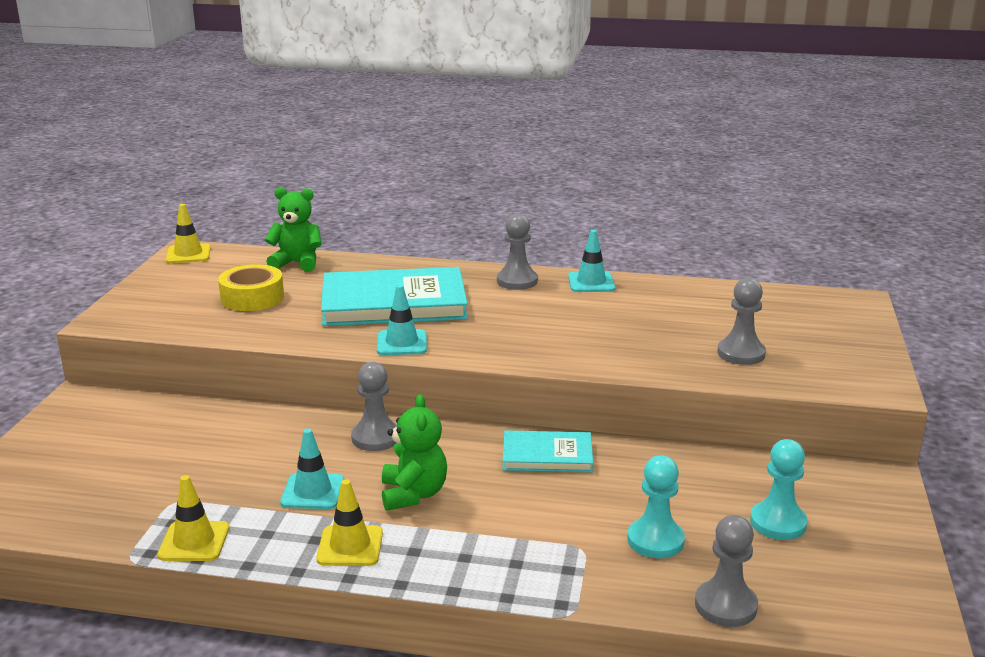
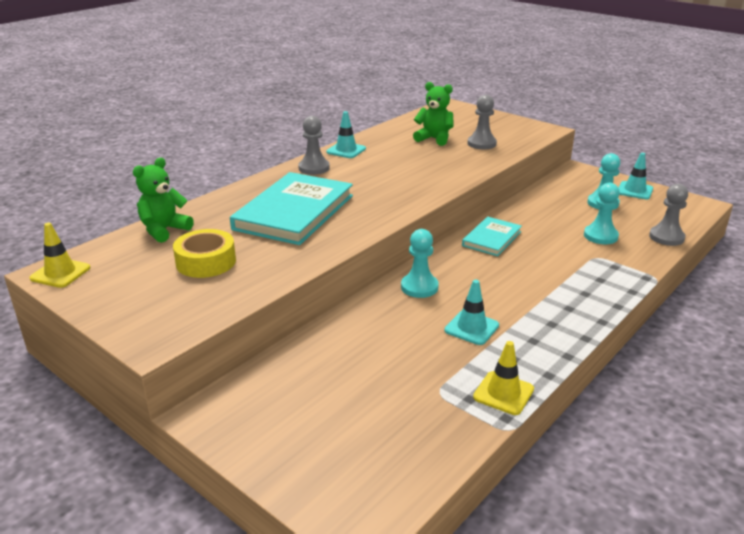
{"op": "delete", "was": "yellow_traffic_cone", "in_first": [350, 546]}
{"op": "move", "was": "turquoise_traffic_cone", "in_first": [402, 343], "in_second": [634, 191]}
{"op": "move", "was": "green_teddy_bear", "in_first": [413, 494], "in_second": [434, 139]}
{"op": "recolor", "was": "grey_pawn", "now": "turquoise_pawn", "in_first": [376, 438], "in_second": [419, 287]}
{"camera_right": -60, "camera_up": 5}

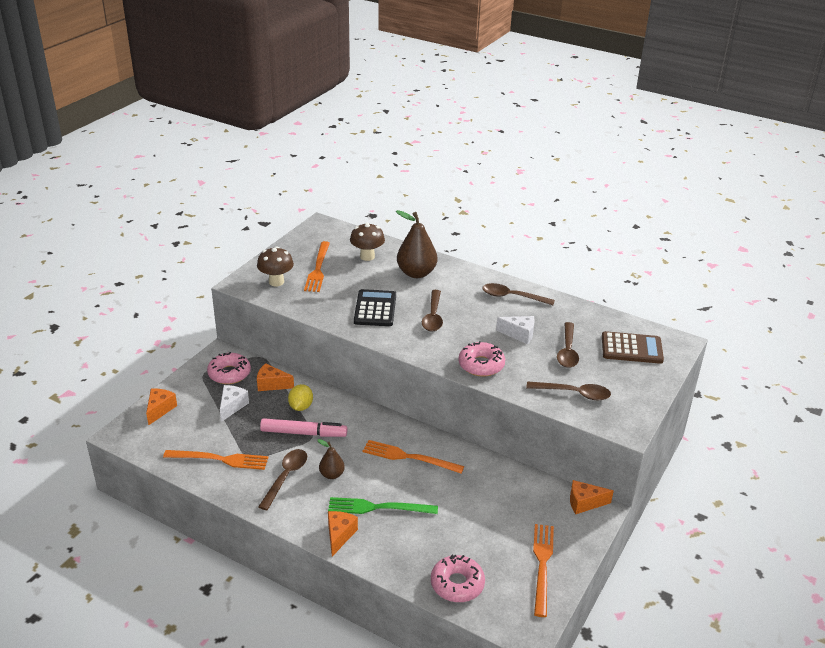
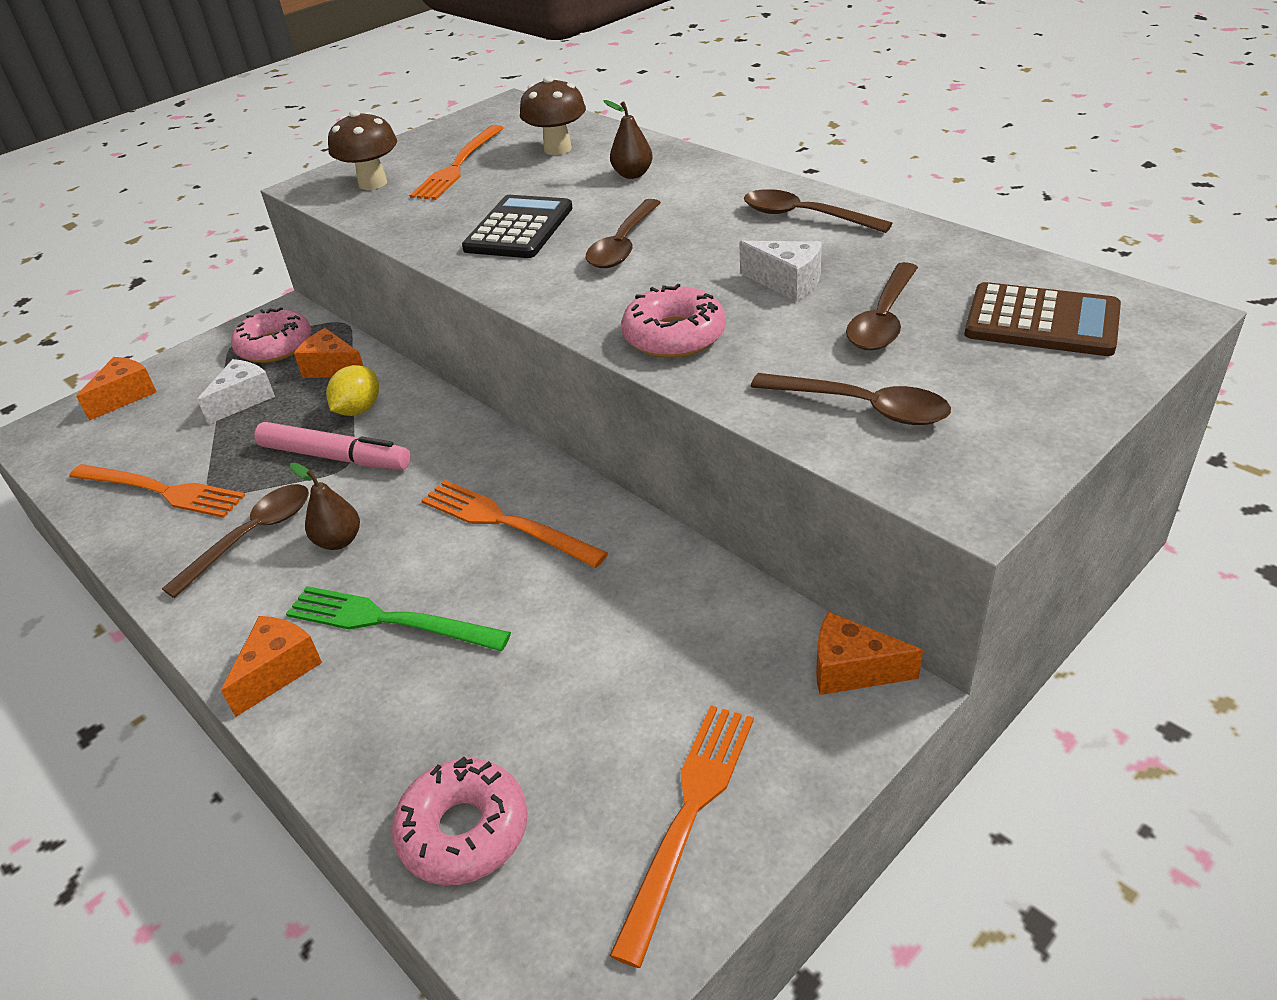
{"op": "resize", "was": "brown_pear", "in_first": [416, 273], "in_second": [632, 175], "ratio": 0.54}
{"camera_right": 20, "camera_up": 5}

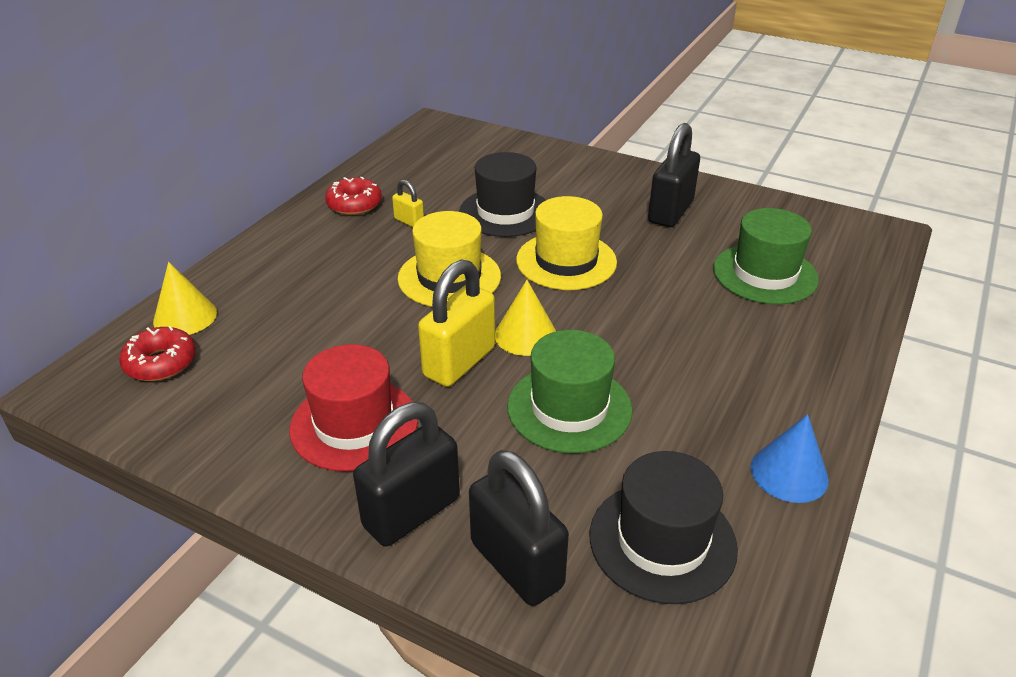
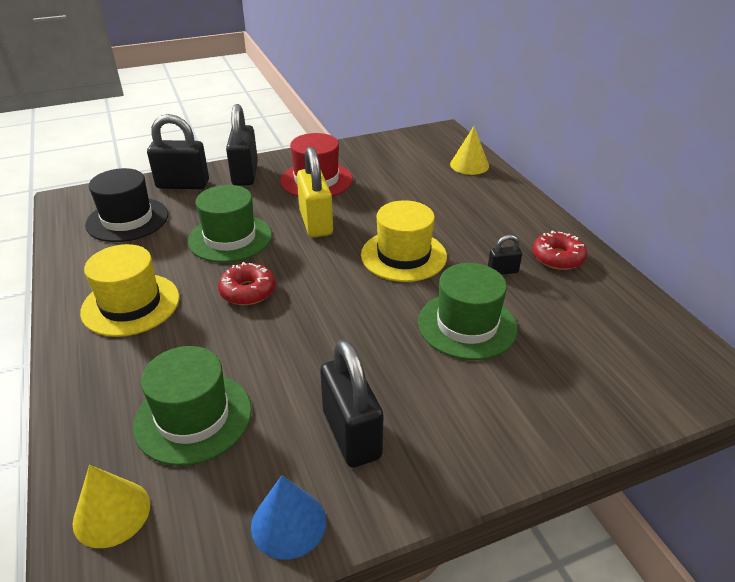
{"op": "move", "was": "red_donut", "in_first": [161, 363], "in_second": [248, 291]}
{"op": "move", "was": "yellow_cone", "in_first": [526, 335], "in_second": [112, 513]}
{"op": "move", "was": "yellow_hat", "in_first": [566, 261], "in_second": [131, 304]}
{"op": "move", "was": "blue_cone", "in_first": [789, 473], "in_second": [288, 523]}
{"op": "recolor", "was": "yellow_padlock", "now": "black_padlock", "in_first": [409, 221], "in_second": [502, 271]}
{"op": "recolor", "was": "black_hat", "now": "green_hat", "in_first": [505, 212], "in_second": [467, 325]}
{"camera_right": 130, "camera_up": 0}

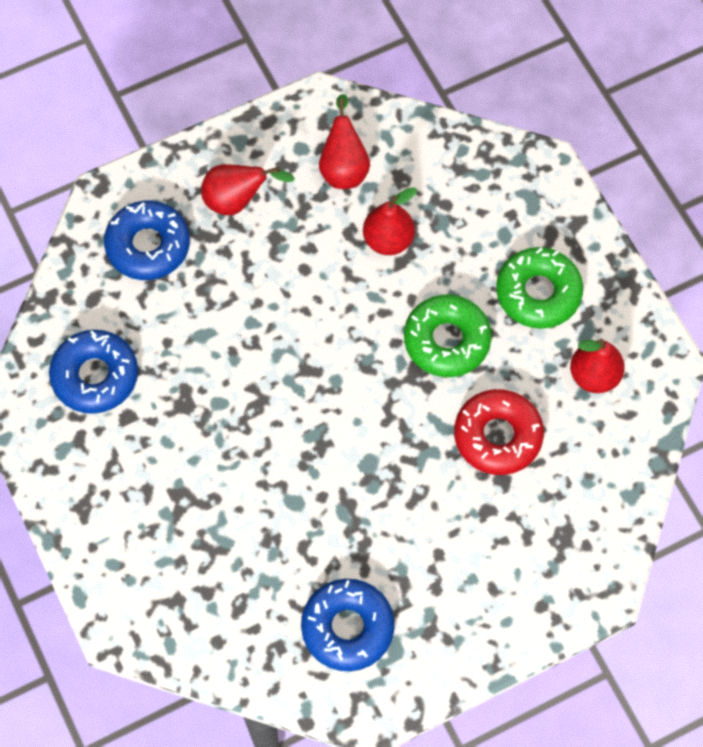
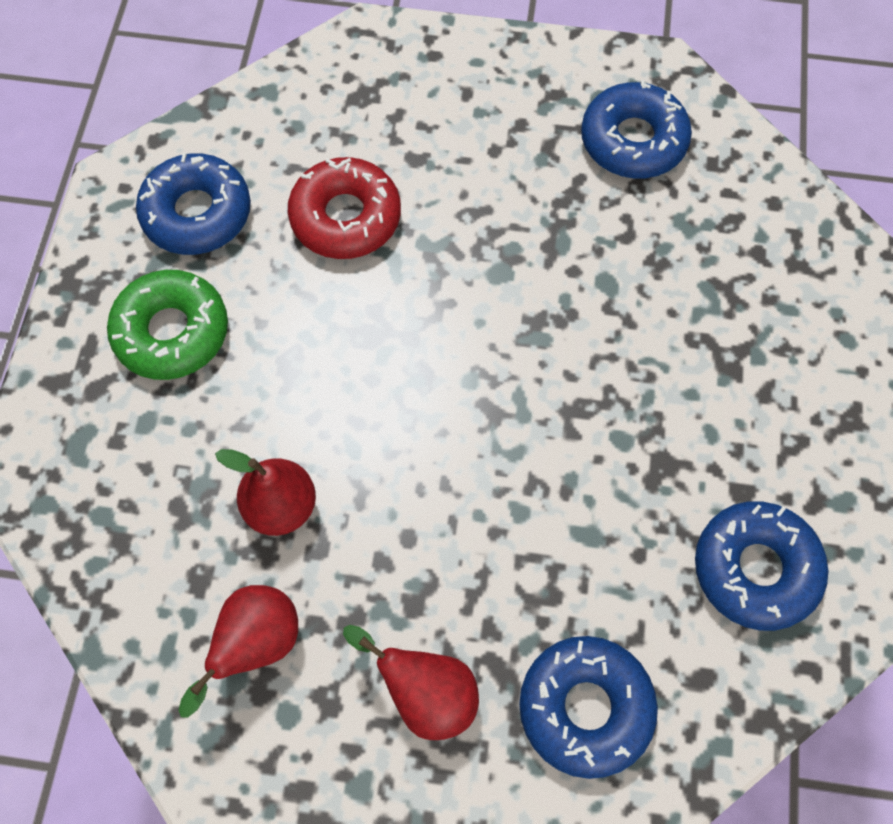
{"op": "delete", "was": "green_donut", "in_first": [447, 340]}
{"op": "replace", "was": "red_pear", "now": "blue_donut", "in_first": [594, 376], "in_second": [197, 213]}
{"camera_right": -145, "camera_up": 0}

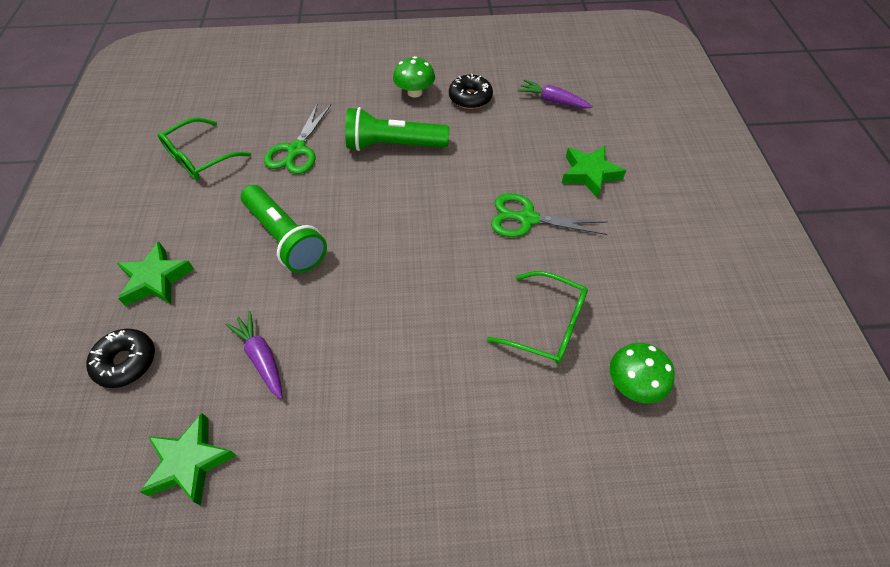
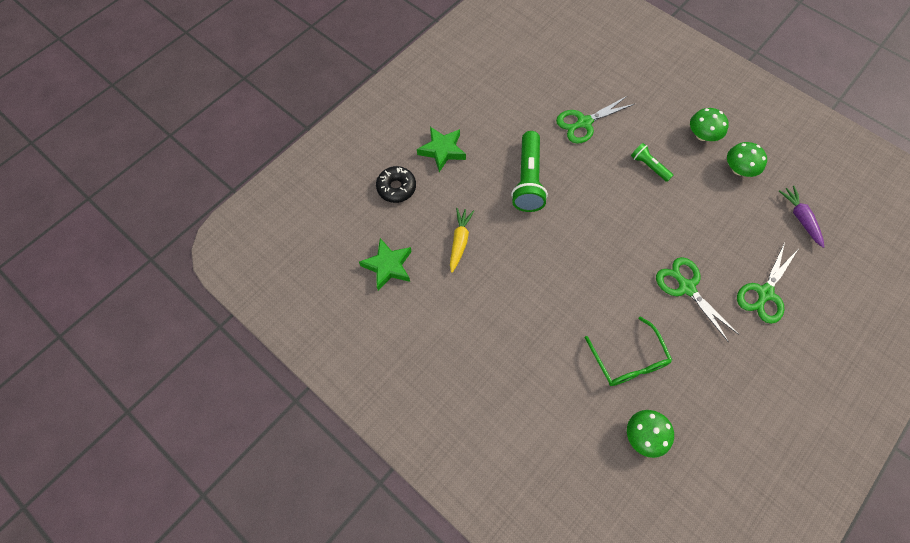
{"op": "delete", "was": "green_glasses", "in_first": [199, 158]}
{"op": "replace", "was": "black_donut", "now": "green_mushroom", "in_first": [470, 98], "in_second": [738, 169]}
{"op": "replace", "was": "green_star", "now": "green_scissors", "in_first": [589, 174], "in_second": [765, 293]}
{"op": "recolor", "was": "purple_carrot", "now": "yellow_carrot", "in_first": [261, 357], "in_second": [459, 241]}
{"op": "resize", "was": "green_flashlight", "in_first": [394, 145], "in_second": [649, 166], "ratio": 0.53}
{"camera_right": 45, "camera_up": 10}

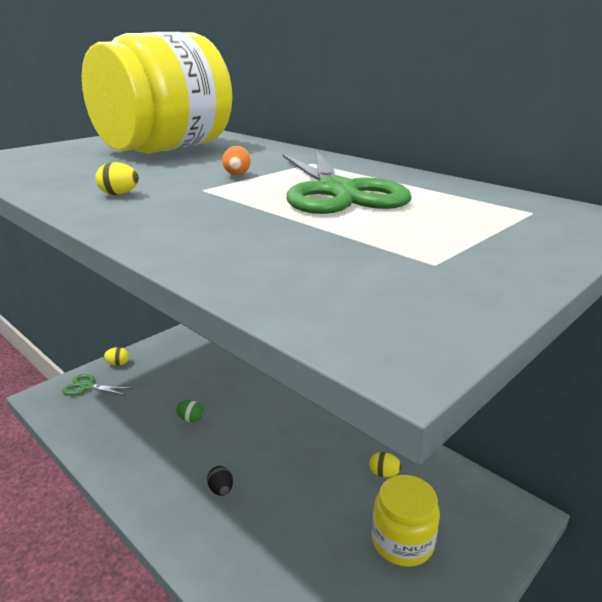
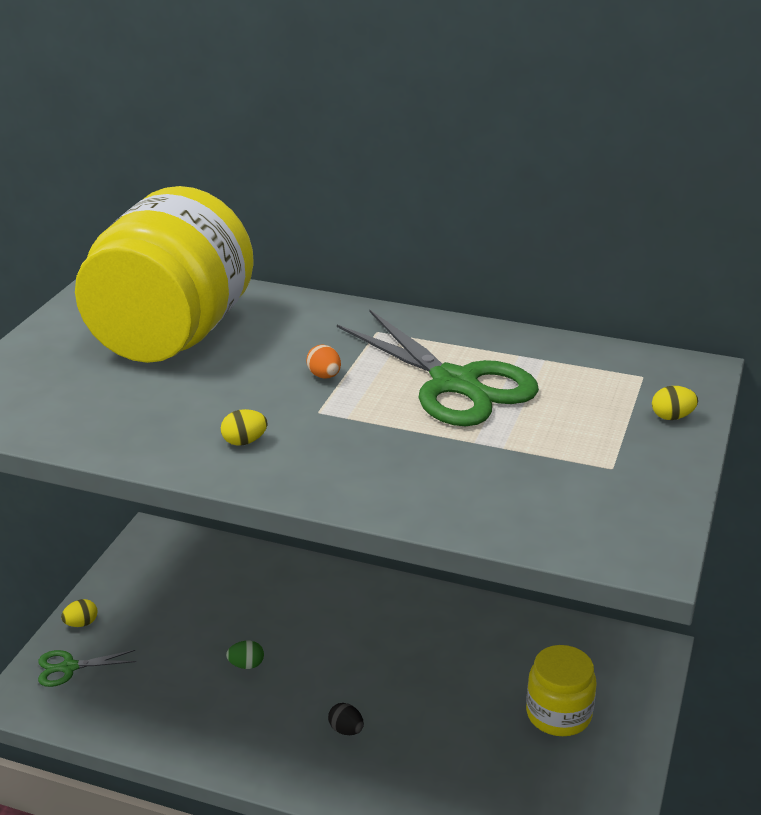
{"op": "move", "was": "yellow_egg", "in_first": [384, 474], "in_second": [672, 417]}
{"camera_right": -25, "camera_up": 5}

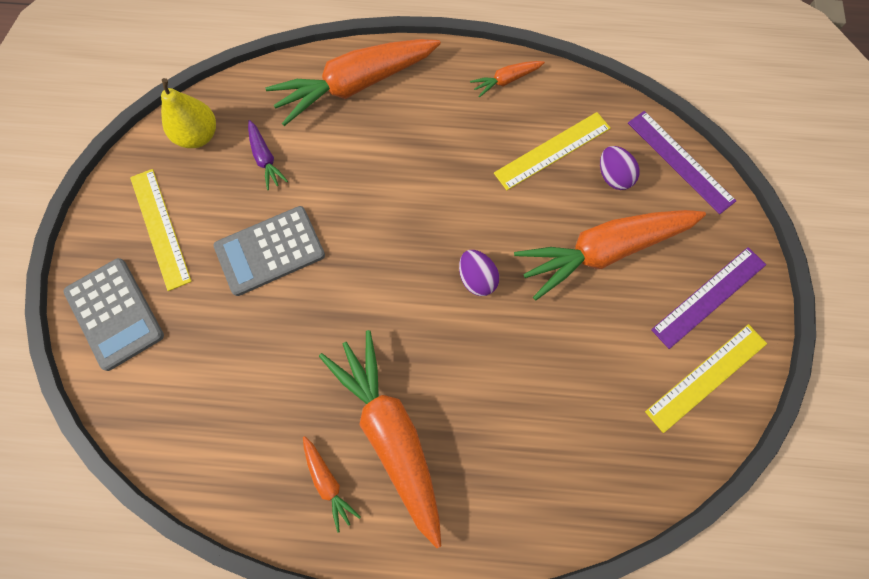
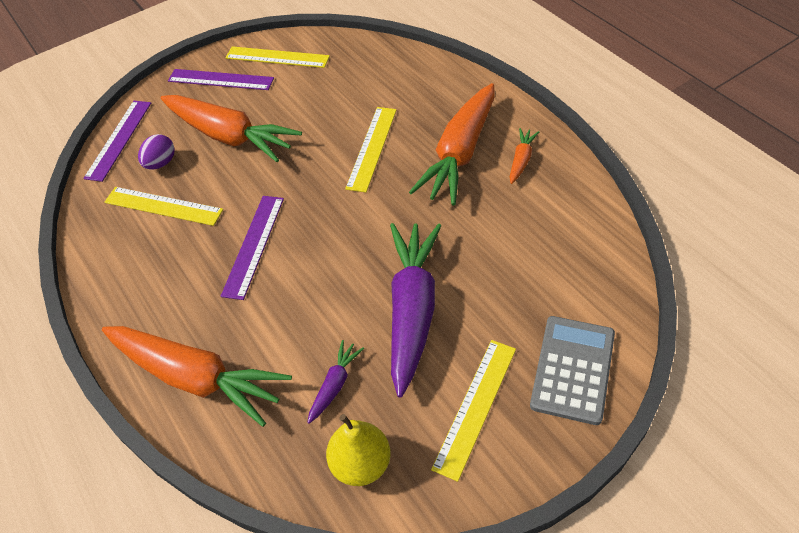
{"op": "delete", "was": "purple_egg", "in_first": [477, 278]}
{"op": "delete", "was": "orange_carrot", "in_first": [506, 80]}
{"op": "insert", "now": "purple_ruler", "in_second": [254, 245]}
{"op": "insert", "now": "yellow_ruler", "in_second": [372, 148]}
{"op": "replace", "was": "grey_calculator", "now": "purple_carrot", "in_first": [270, 251], "in_second": [412, 310]}
{"camera_right": -125, "camera_up": -20}

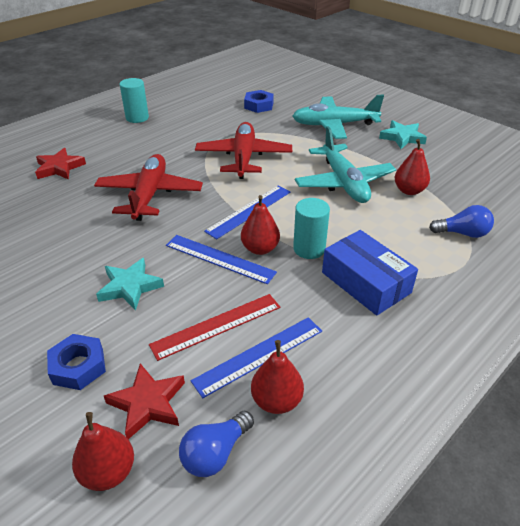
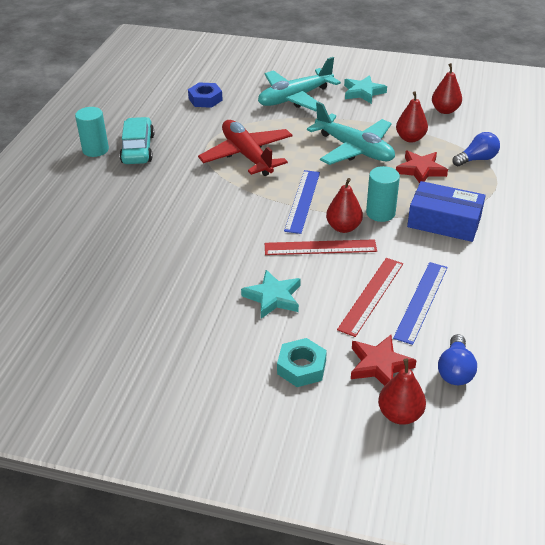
{"op": "delete", "was": "red_plane", "in_first": [149, 195]}
{"op": "insert", "now": "turquoise_car", "in_second": [138, 149]}
{"op": "move", "was": "red_star", "in_first": [59, 168], "in_second": [420, 170]}
{"op": "move", "was": "red_pear", "in_first": [276, 400], "in_second": [445, 110]}
{"op": "recolor", "was": "blue_nut", "now": "turquoise_nut", "in_first": [78, 366], "in_second": [301, 367]}
{"op": "recolor", "was": "blue_ruler", "now": "red_ruler", "in_first": [219, 259], "in_second": [320, 248]}
{"camera_right": -30, "camera_up": 0}

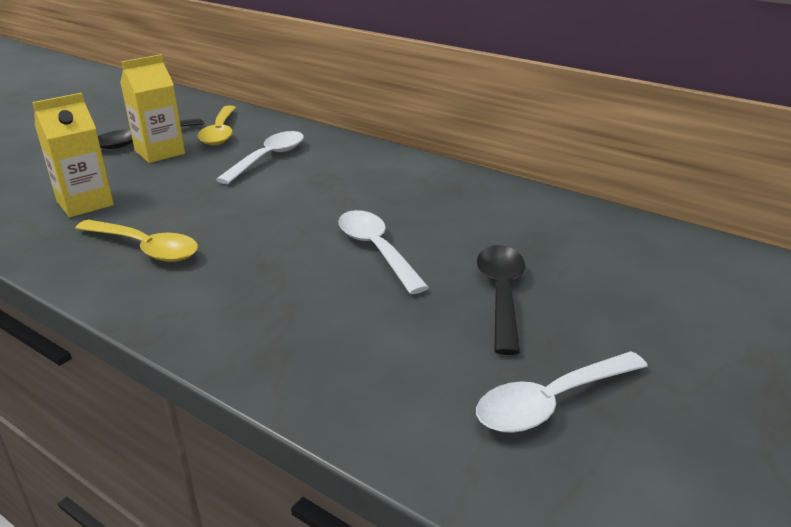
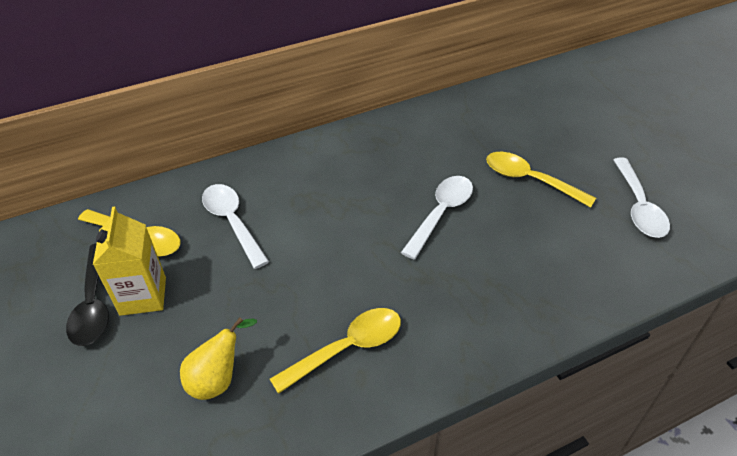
{"op": "replace", "was": "yellow_carton", "now": "yellow_pear", "in_first": [85, 203], "in_second": [218, 379]}
{"op": "recolor", "was": "black_spoon", "now": "yellow_spoon", "in_first": [501, 294], "in_second": [529, 180]}
{"op": "rotate", "was": "white_spoon", "in_first": [376, 250], "in_second": [441, 213], "clockwise": 120}
{"camera_right": -60, "camera_up": 15}

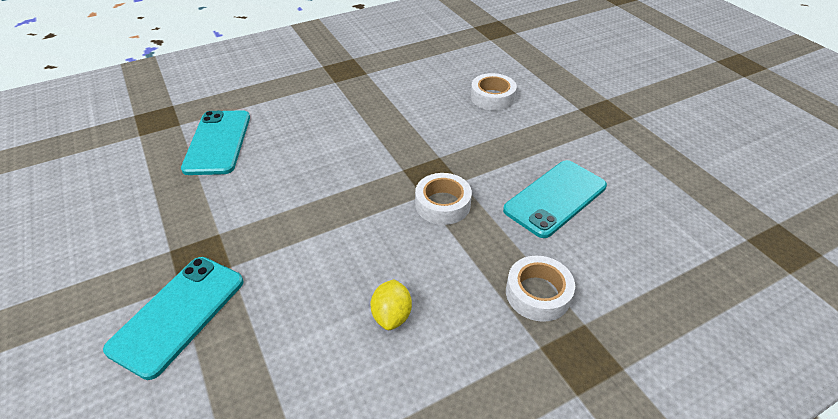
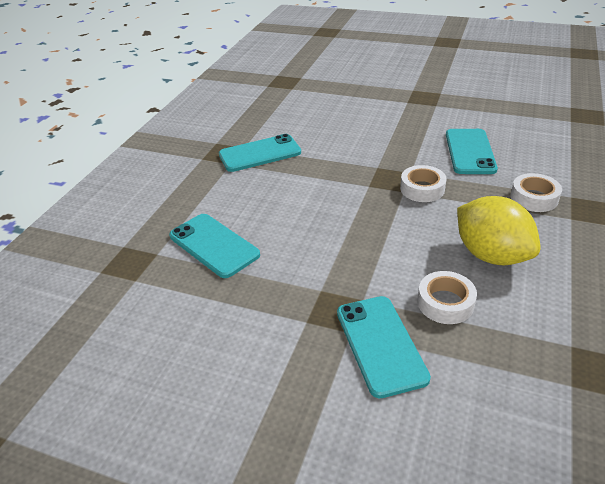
{"op": "insert", "now": "turquoise_phone", "in_second": [260, 153]}
{"op": "move", "was": "white_tape", "in_first": [492, 97], "in_second": [445, 303]}
{"op": "resize", "was": "yellow_lemon", "in_first": [392, 315], "in_second": [491, 255], "ratio": 2.09}
{"camera_right": -40, "camera_up": -5}

